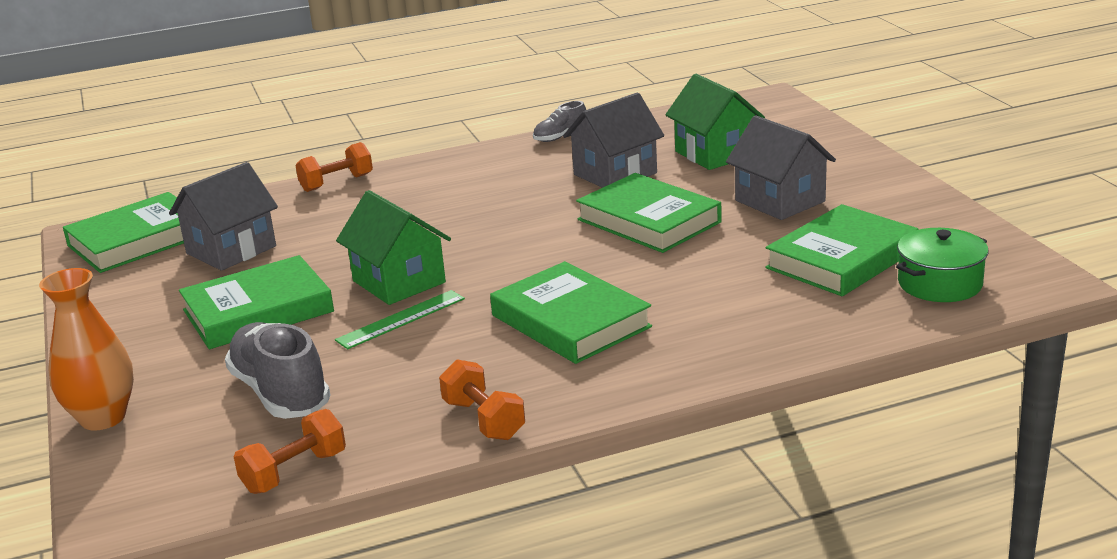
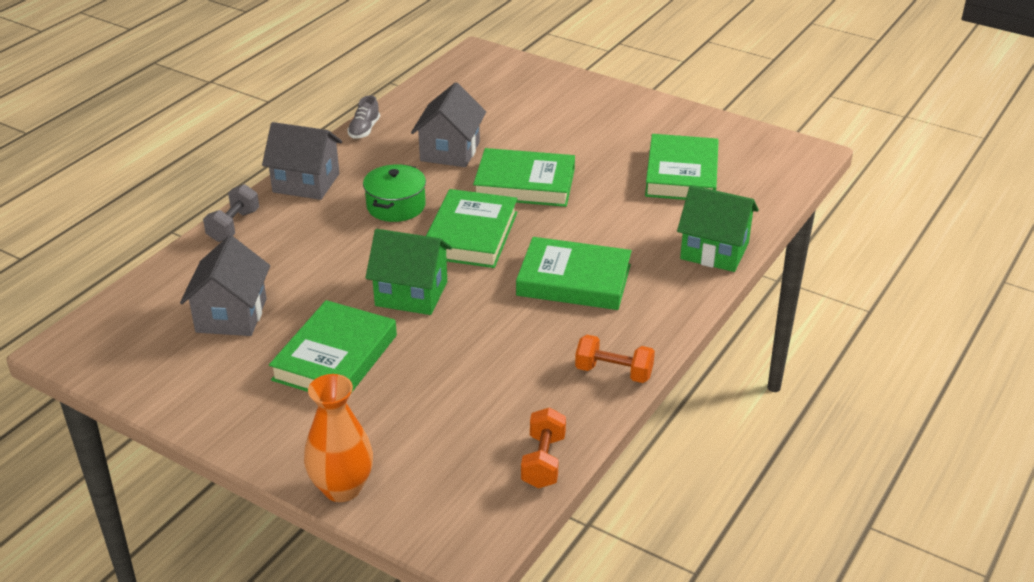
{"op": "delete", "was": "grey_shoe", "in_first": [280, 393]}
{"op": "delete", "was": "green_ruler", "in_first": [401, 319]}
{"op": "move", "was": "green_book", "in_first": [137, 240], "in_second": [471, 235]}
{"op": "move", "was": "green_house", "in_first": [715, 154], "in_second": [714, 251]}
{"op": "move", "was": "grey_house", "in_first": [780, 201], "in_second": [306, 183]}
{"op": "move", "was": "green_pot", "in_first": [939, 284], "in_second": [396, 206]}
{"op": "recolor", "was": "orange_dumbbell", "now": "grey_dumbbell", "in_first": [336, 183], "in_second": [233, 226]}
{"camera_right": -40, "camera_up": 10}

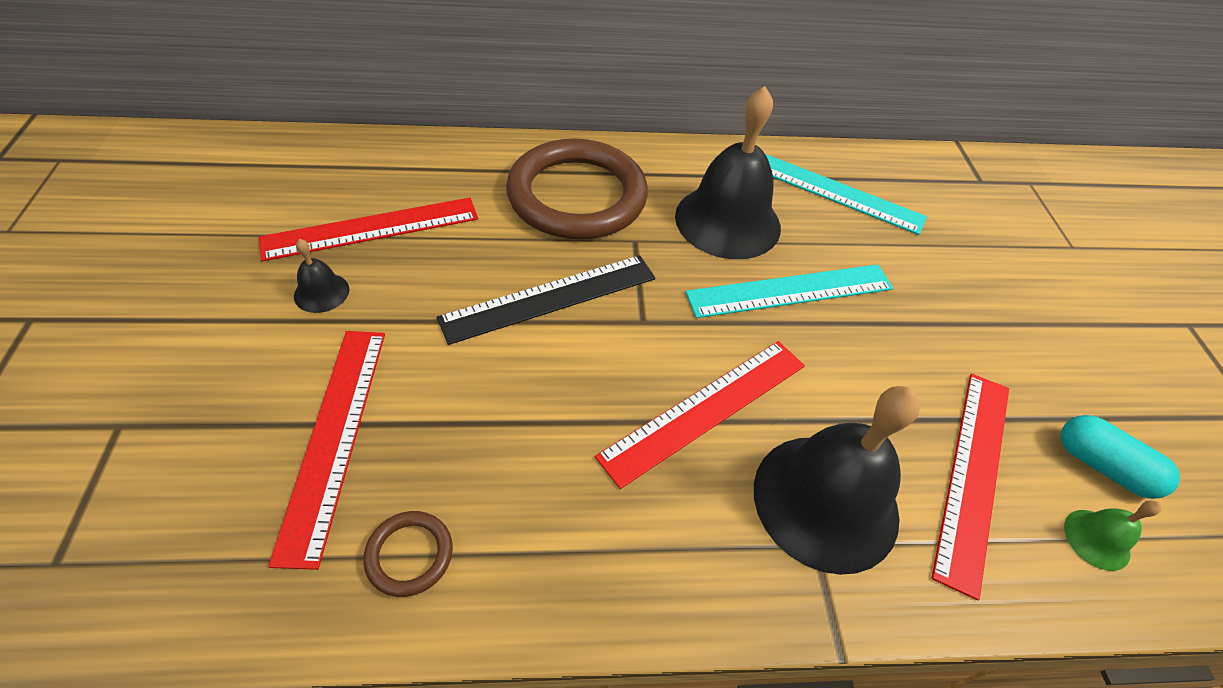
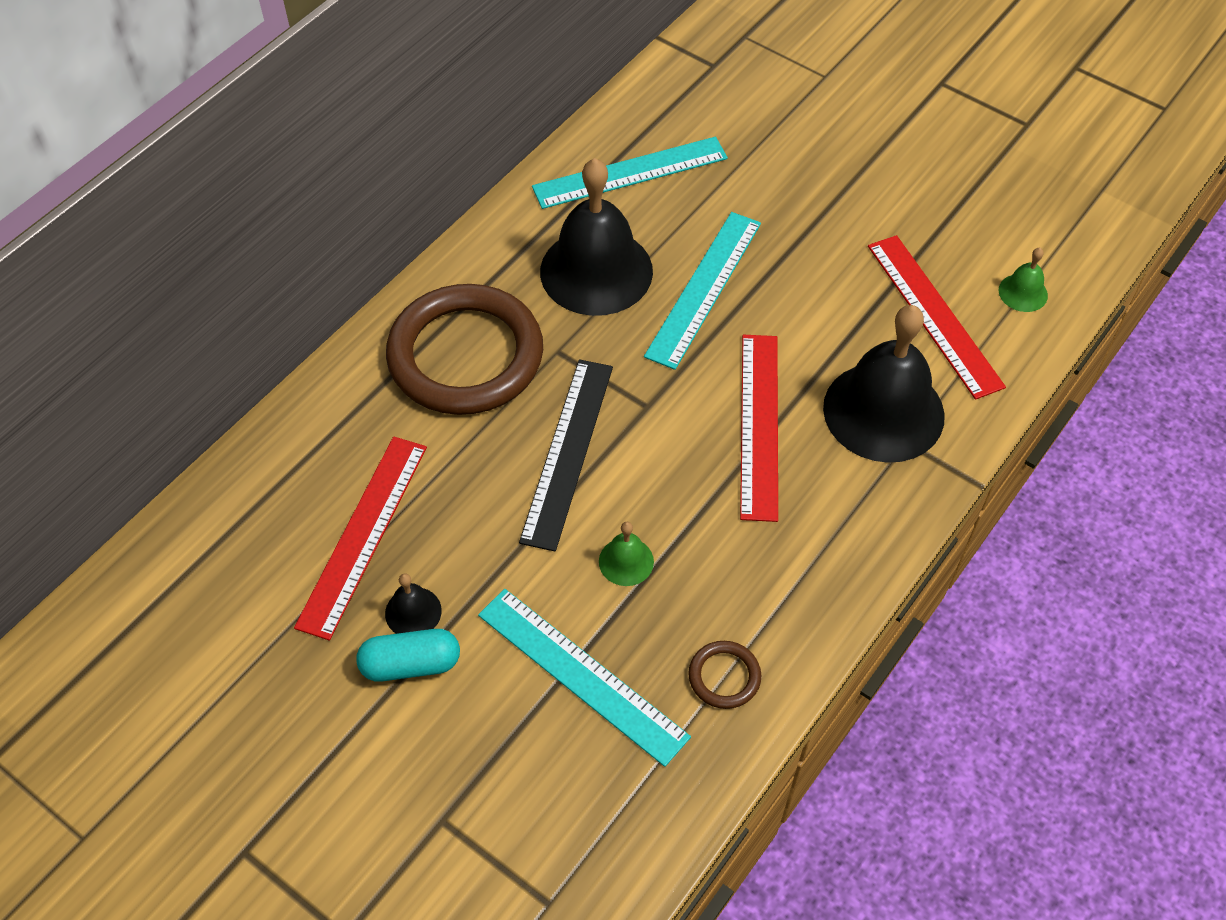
{"op": "insert", "now": "green_bell", "in_second": [626, 561]}
{"op": "move", "was": "turquoise_capsule", "in_first": [1102, 466], "in_second": [411, 664]}
{"op": "recolor", "was": "red_ruler", "now": "turquoise_ruler", "in_first": [333, 436], "in_second": [581, 675]}
{"camera_right": -45, "camera_up": 5}

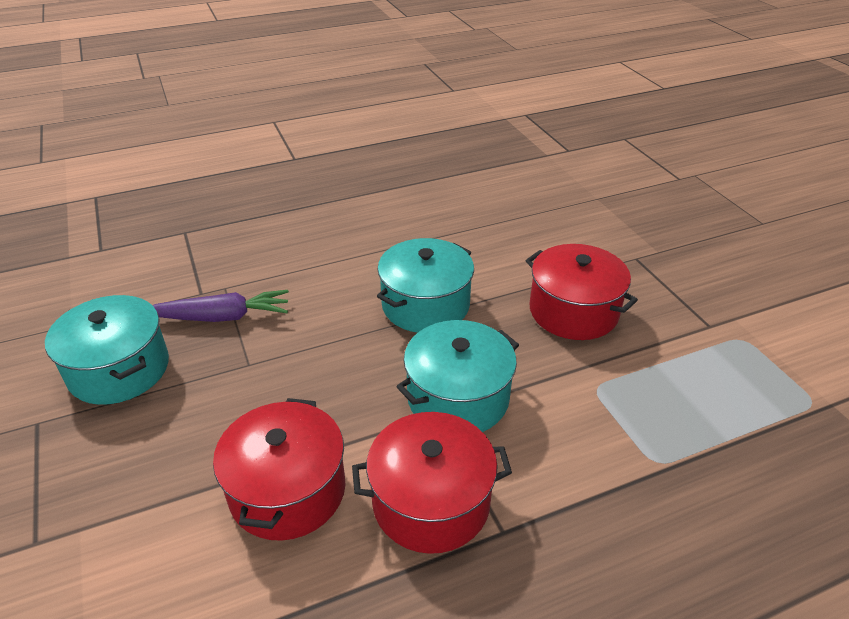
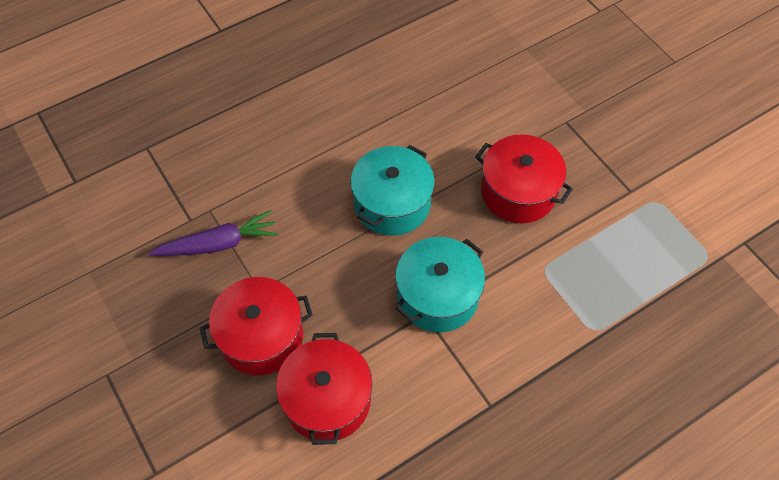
{"op": "delete", "was": "turquoise_pot", "in_first": [119, 369]}
{"op": "move", "was": "red_pot", "in_first": [431, 502], "in_second": [261, 337]}
{"camera_right": -10, "camera_up": 20}

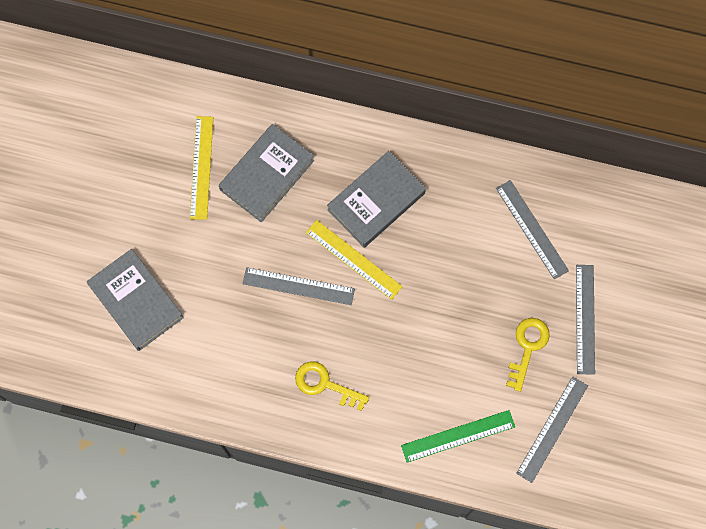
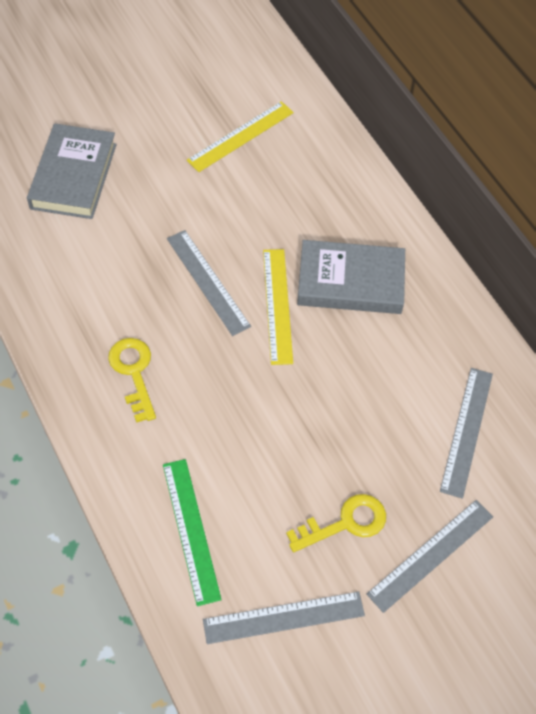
{"op": "delete", "was": "grey_book", "in_first": [267, 175]}
{"op": "rotate", "was": "green_ruler", "in_first": [458, 436], "in_second": [191, 530], "clockwise": 45}
{"camera_right": 45, "camera_up": -15}

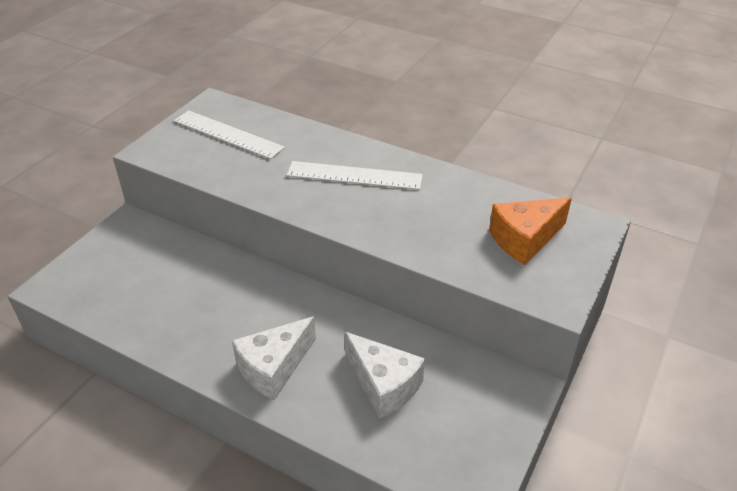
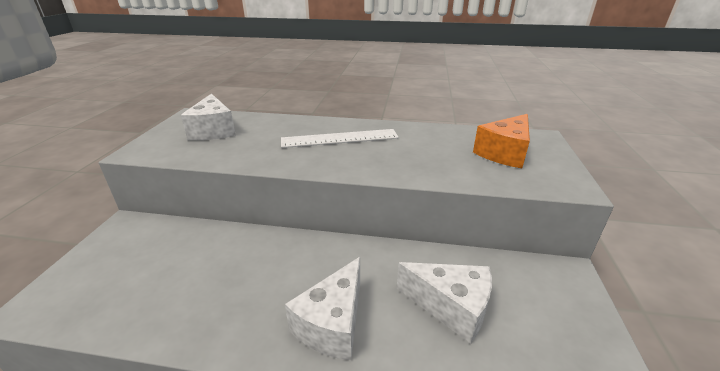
{"op": "replace", "was": "white_ruler", "now": "white_cheese", "in_first": [228, 134], "in_second": [213, 130]}
{"camera_right": -20, "camera_up": -10}

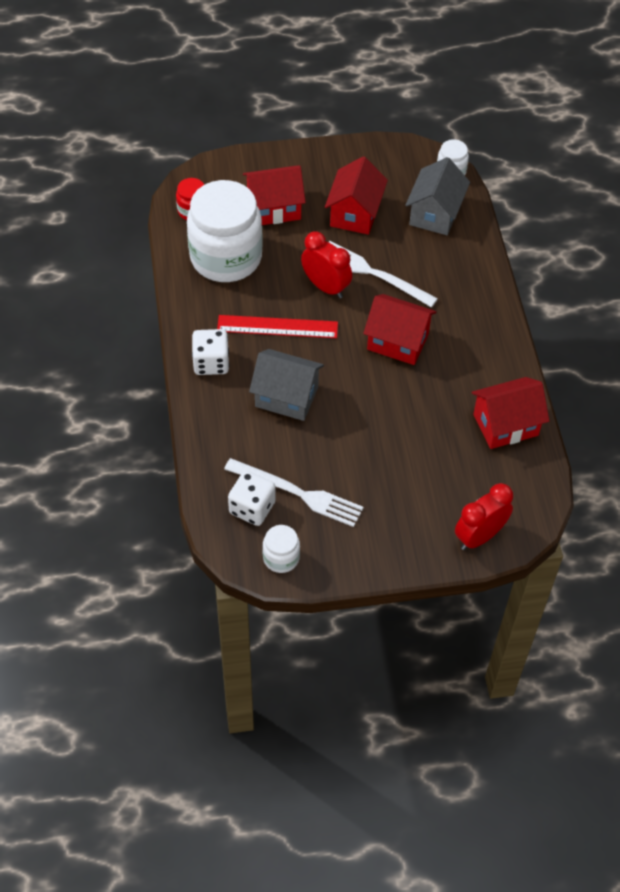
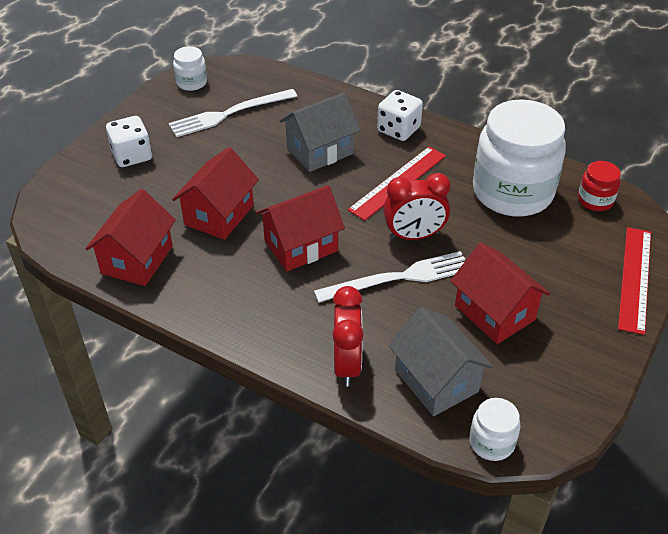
{"op": "insert", "now": "red_ruler", "in_second": [634, 278]}
{"op": "move", "was": "white_dice", "in_first": [252, 508], "in_second": [132, 156]}
{"op": "move", "was": "red_house", "in_first": [274, 208], "in_second": [219, 215]}
{"op": "move", "was": "red_clock", "in_first": [479, 536], "in_second": [347, 364]}
{"camera_right": 130, "camera_up": -10}

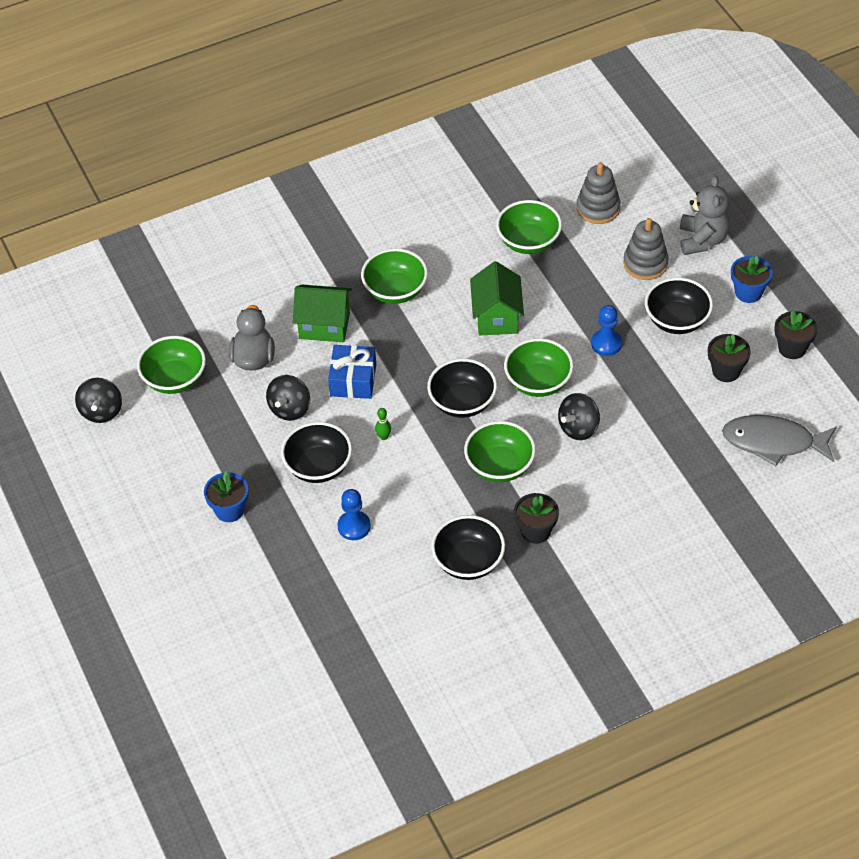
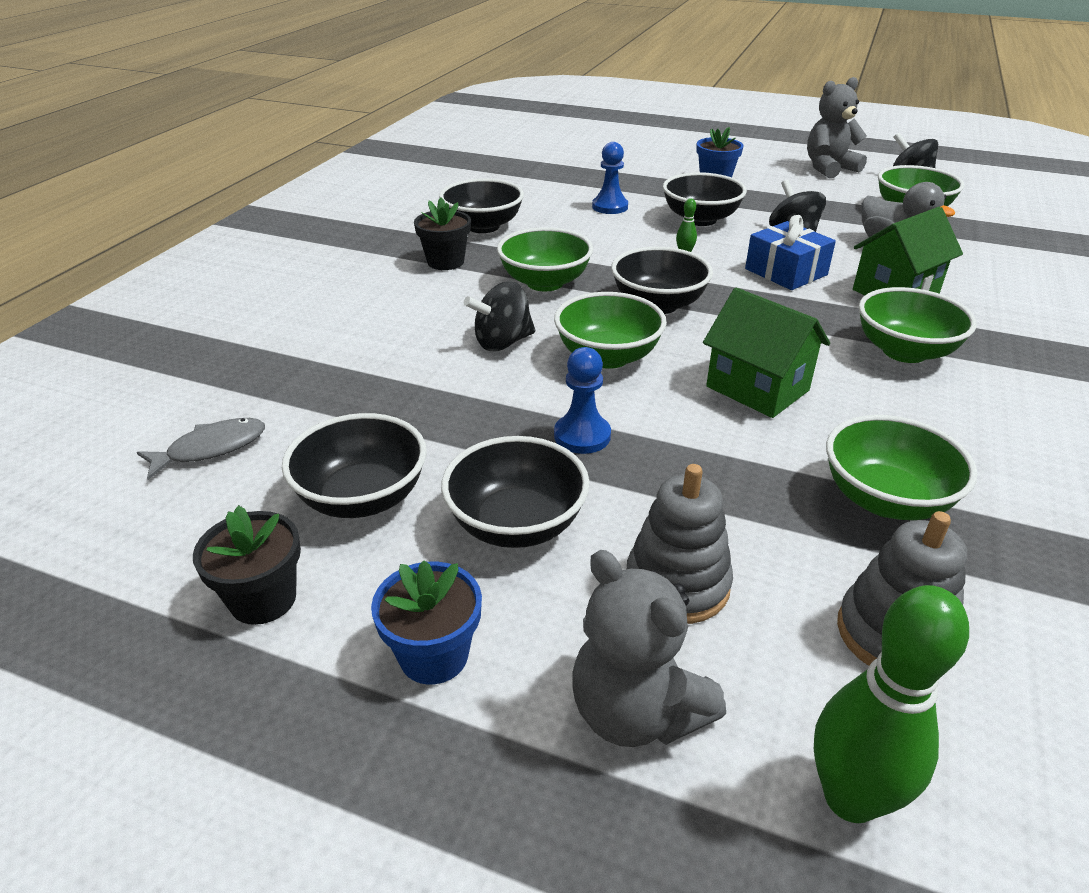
{"op": "insert", "now": "grey_teddy_bear", "in_second": [829, 168]}
{"op": "insert", "now": "green_bowling_pin", "in_second": [850, 798]}
{"op": "replace", "was": "black_flower_pot", "now": "black_bowl", "in_first": [726, 371], "in_second": [362, 497]}
{"op": "rotate", "was": "black_spinning_top", "in_first": [578, 428], "in_second": [502, 342], "clockwise": -120}
{"op": "resize", "was": "grey_fish", "in_first": [773, 442], "in_second": [211, 448], "ratio": 0.59}
{"camera_right": 135, "camera_up": -15}

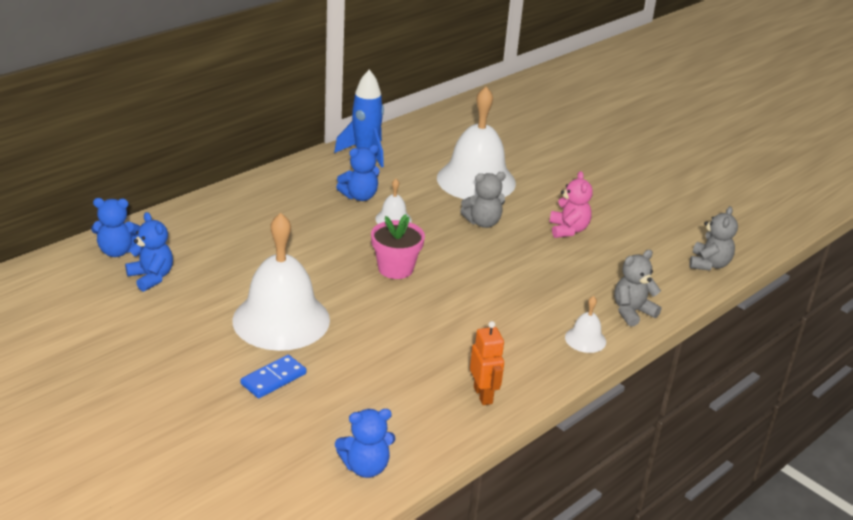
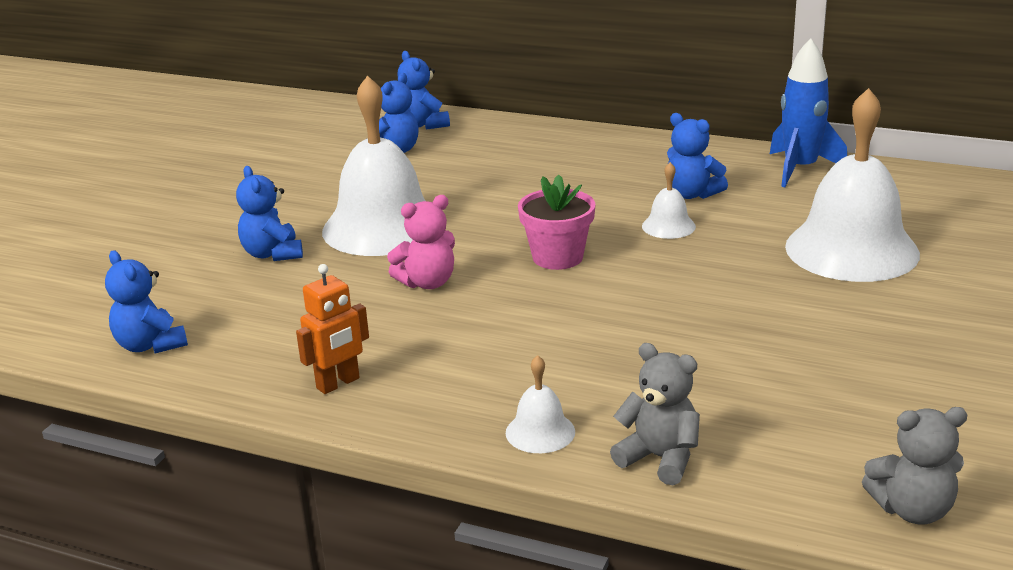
{"op": "delete", "was": "grey_teddy_bear", "in_first": [483, 222]}
{"op": "move", "was": "pink_teddy_bear", "in_first": [568, 230], "in_second": [427, 283]}
{"op": "replace", "was": "blue_domino", "now": "blue_teddy_bear", "in_first": [273, 379], "in_second": [272, 254]}
{"camera_right": 70, "camera_up": -5}

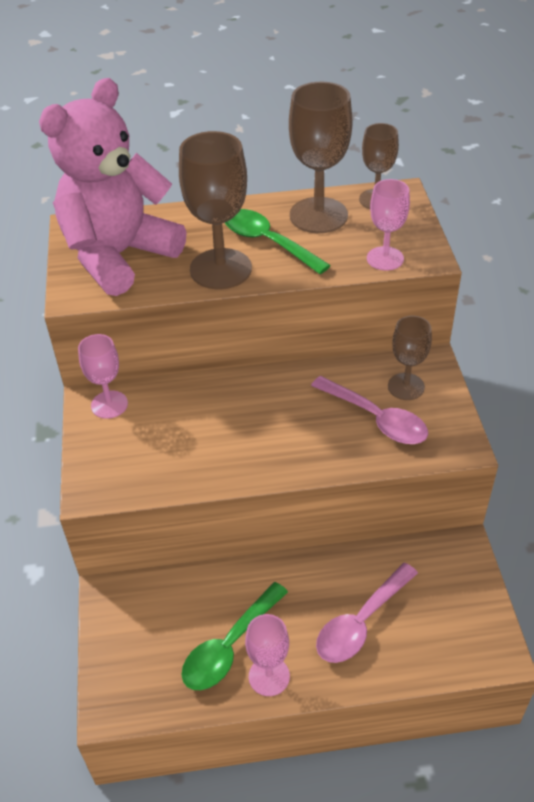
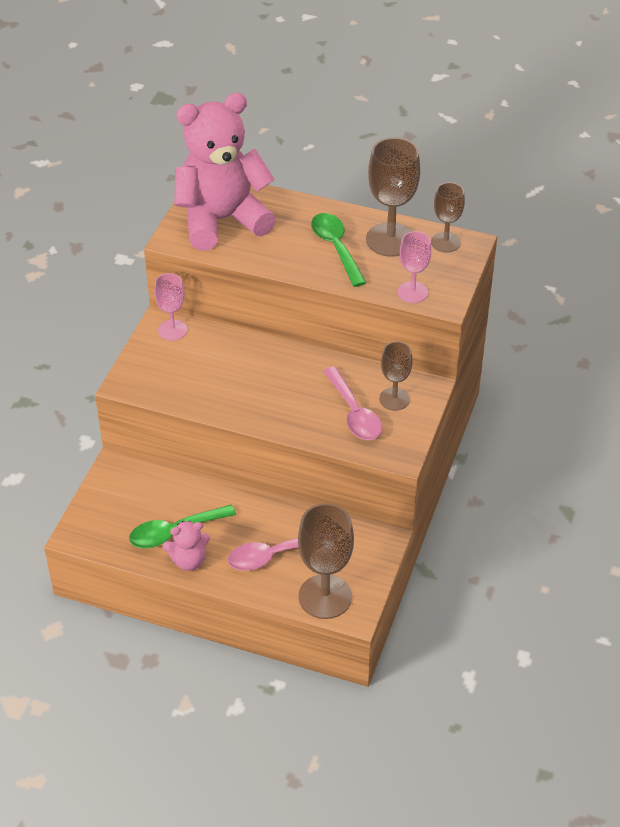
{"op": "move", "was": "brown_goblet", "in_first": [220, 269], "in_second": [325, 597]}
{"op": "replace", "was": "pink_goblet", "now": "pink_teddy_bear", "in_first": [269, 676], "in_second": [188, 560]}
{"camera_right": 25, "camera_up": 0}

